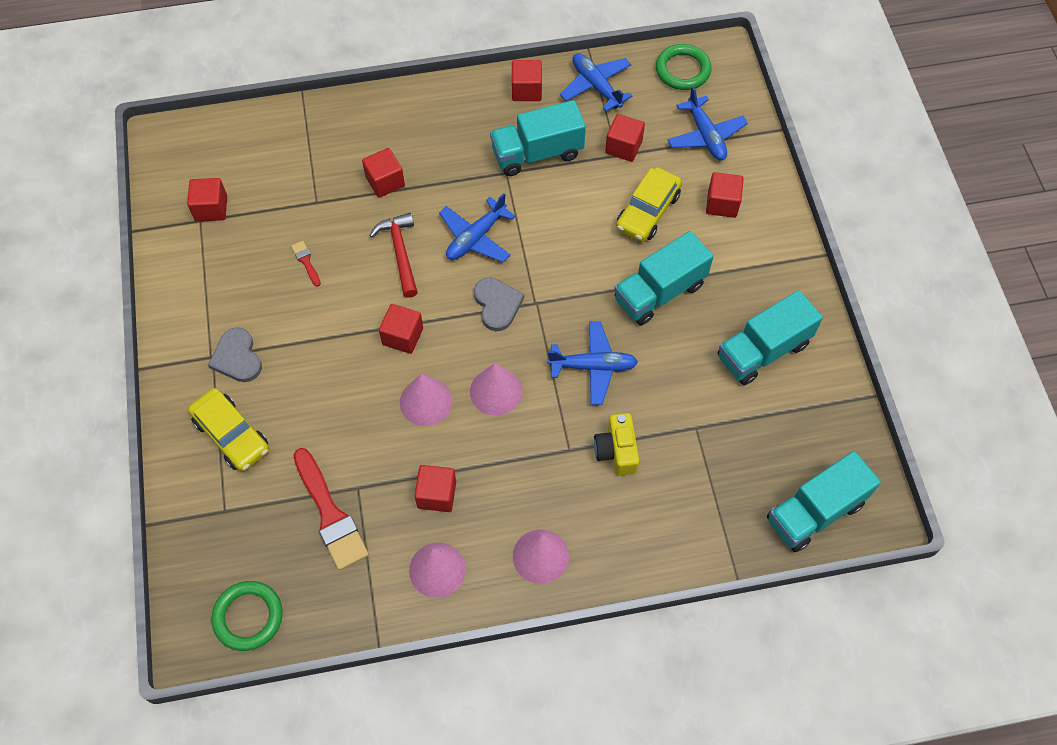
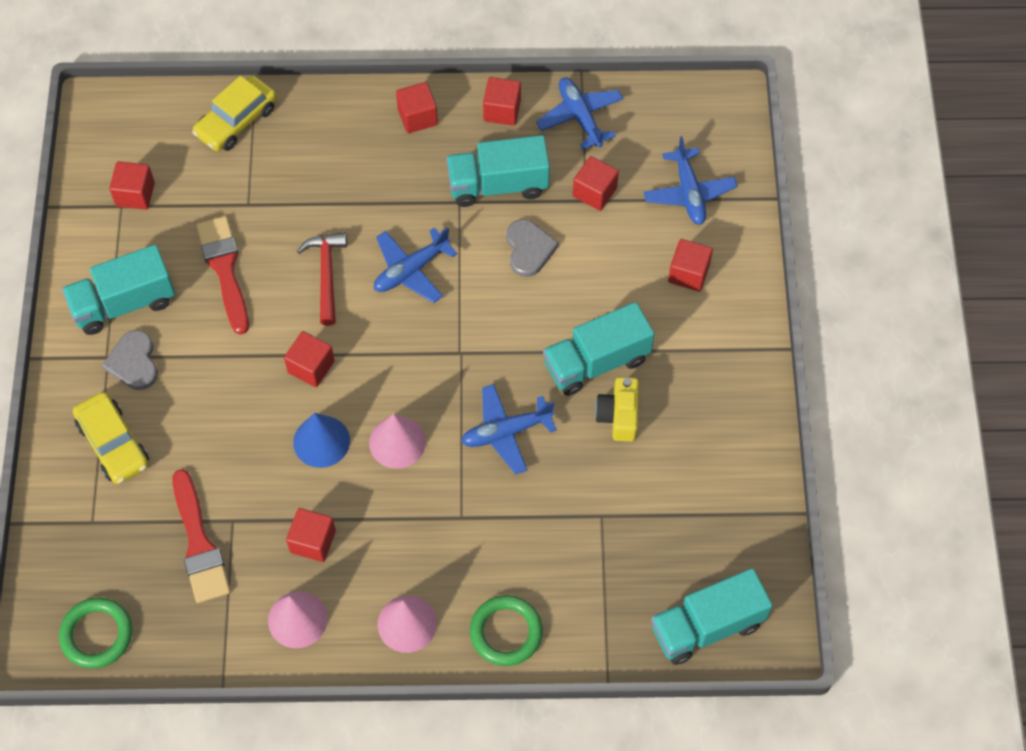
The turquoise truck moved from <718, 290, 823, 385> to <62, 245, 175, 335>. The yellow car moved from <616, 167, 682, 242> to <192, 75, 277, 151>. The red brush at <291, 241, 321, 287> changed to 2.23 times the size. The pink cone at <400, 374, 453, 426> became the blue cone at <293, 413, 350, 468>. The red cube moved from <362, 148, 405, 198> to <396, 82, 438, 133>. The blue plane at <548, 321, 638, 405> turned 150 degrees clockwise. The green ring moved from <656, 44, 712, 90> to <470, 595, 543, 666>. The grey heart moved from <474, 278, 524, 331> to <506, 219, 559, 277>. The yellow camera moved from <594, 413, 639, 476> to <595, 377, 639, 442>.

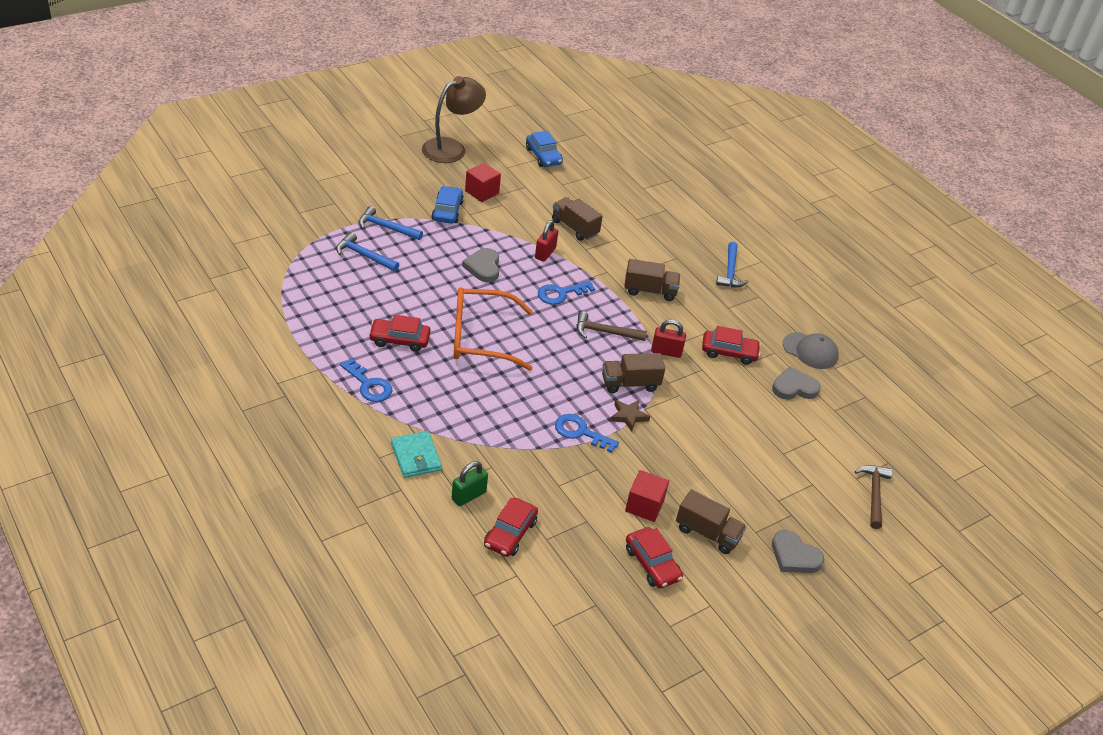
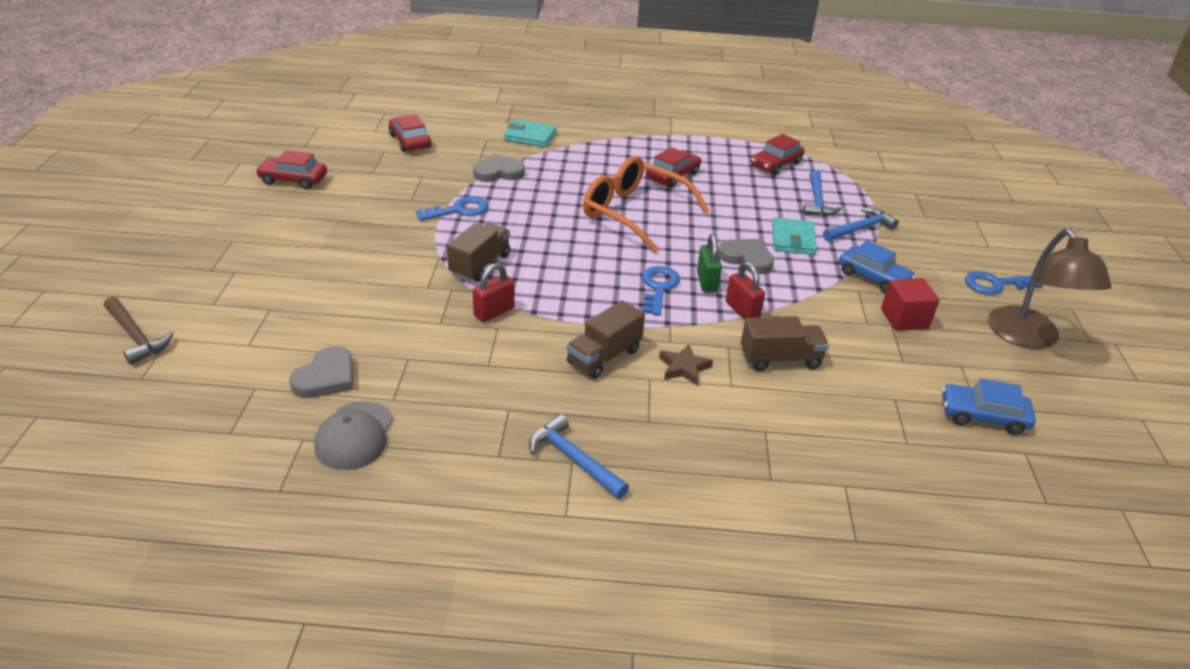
The grey cap at <783, 332, 838, 369> turned 60 degrees counterclockwise. The grey heart moved from <772, 530, 824, 573> to <473, 154, 525, 182>. The orange glasses at <454, 288, 533, 371> turned 90 degrees counterclockwise. The brown star moved from <610, 400, 650, 431> to <659, 344, 713, 386>. The green padlock moved from <452, 461, 488, 506> to <697, 234, 722, 292>. The red car moved from <702, 326, 761, 365> to <751, 134, 805, 175>. The turquoise wallet at <772, 217, 817, 255> appeared. The blue hammer at <336, 232, 399, 272> turned 120 degrees clockwise. The blue key moved from <340, 358, 392, 402> to <965, 271, 1043, 295>. The brown hammer at <576, 311, 647, 341> disappeared. The red cube at <625, 470, 669, 522> disappeared. The brown truck at <676, 489, 746, 554> disappeared.

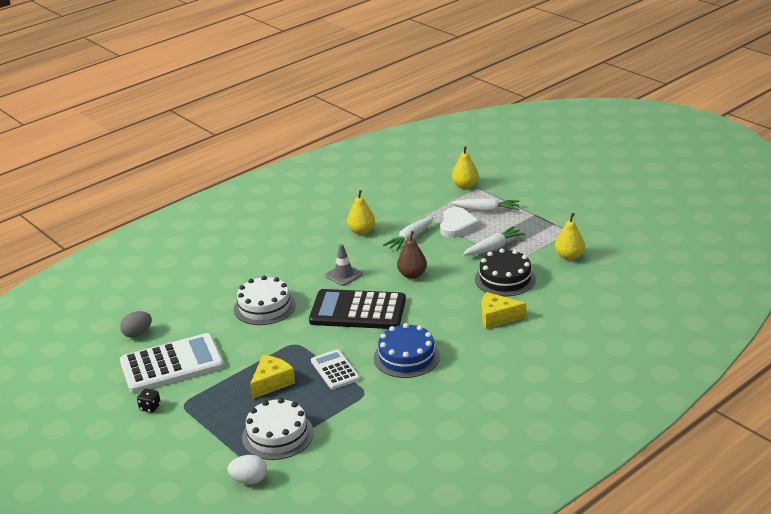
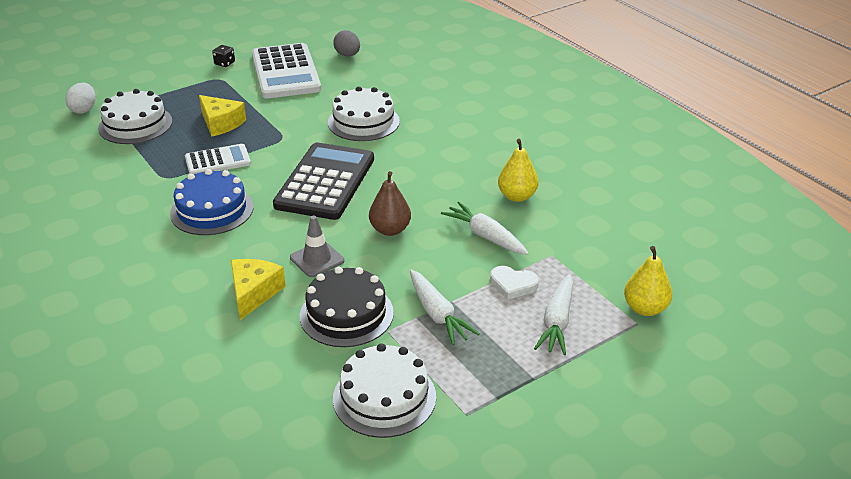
The grey traffic cone moved from <325, 244, 363, 286> to <290, 215, 344, 277>. The yellow pear at <555, 213, 585, 260> was replaced by the white cake at <333, 343, 436, 438>. The white heart at <440, 207, 479, 238> changed to 0.66 times the size.

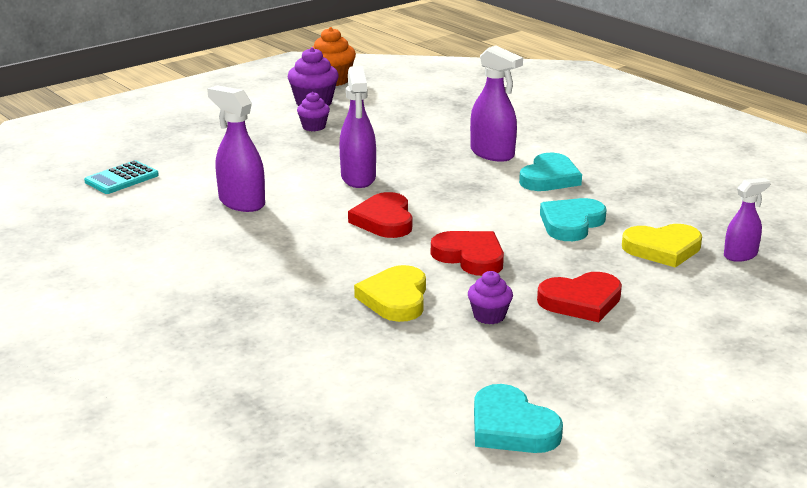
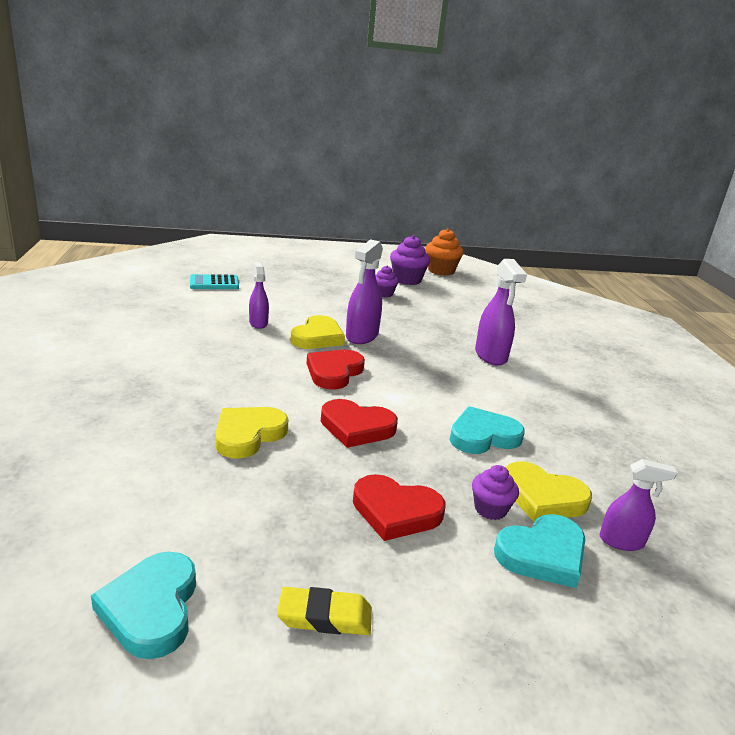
The purple spray bottle at <207, 85, 265, 212> changed to 0.63 times the size. The yellow eraser at <277, 587, 372, 635> appeared. The yellow heart at <291, 315, 345, 349> appeared. The red heart at <431, 231, 504, 276> turned 120 degrees clockwise. The purple cupcake moved from <468, 271, 513, 324> to <472, 465, 519, 520>. The turquoise heart moved from <519, 153, 582, 191> to <494, 514, 585, 588>.

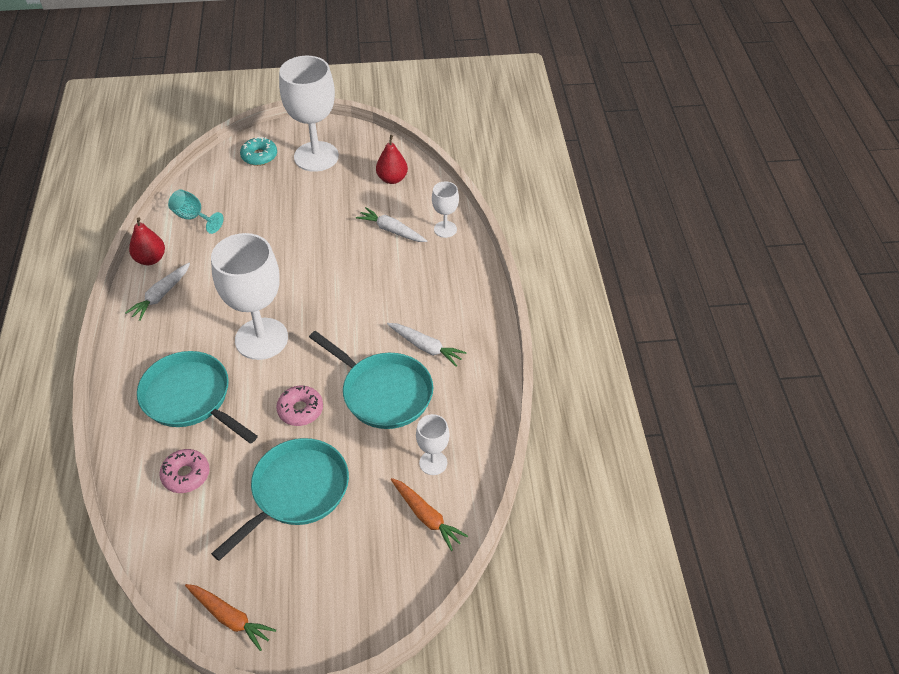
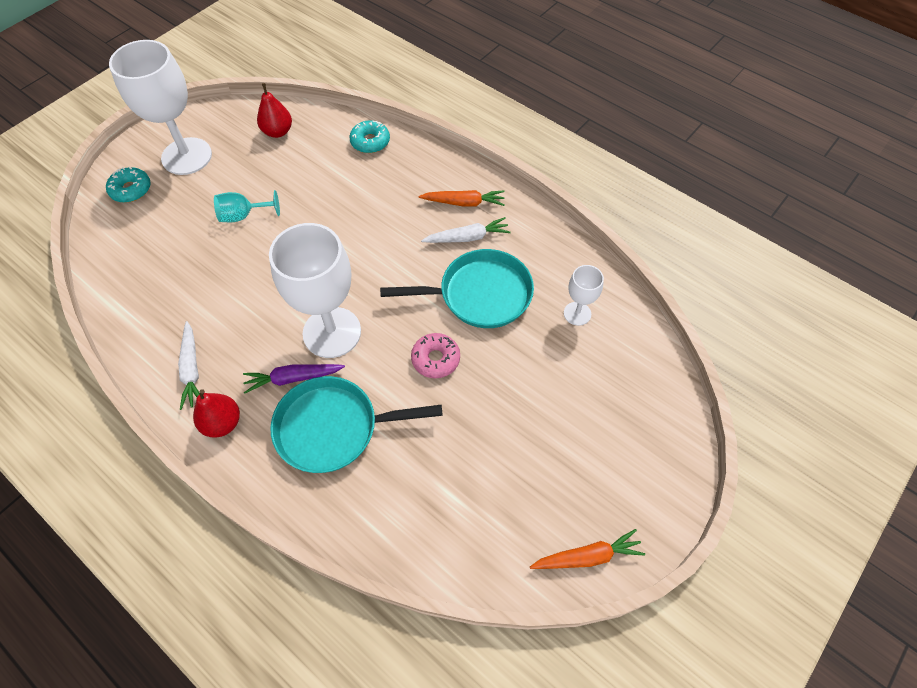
The red pear moved from <129, 217, 165, 265> to <193, 389, 240, 438>. The turquoise goblet moved from <168, 189, 224, 234> to <214, 190, 280, 222>. The purple carrot at <243, 364, 345, 394> appeared. The white goblet at <432, 181, 459, 238> was replaced by the turquoise donut at <349, 120, 390, 153>. The orange carrot moved from <391, 478, 468, 551> to <419, 190, 505, 206>. The pink donut at <159, 449, 209, 493> disappeared. The turquoise pan at <211, 438, 349, 561> disappeared. The white carrot at <356, 207, 427, 242> disappeared.

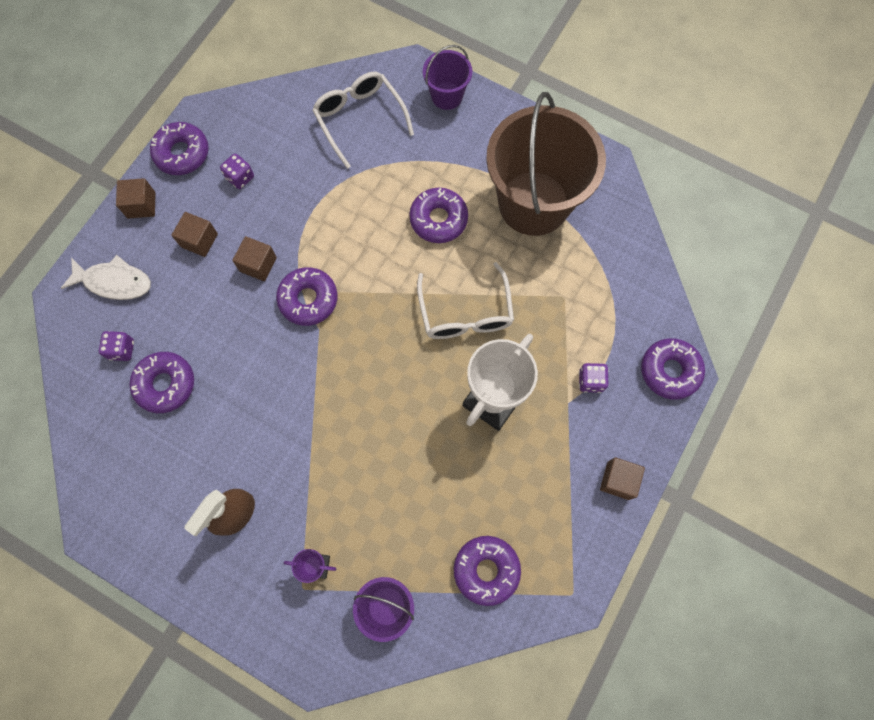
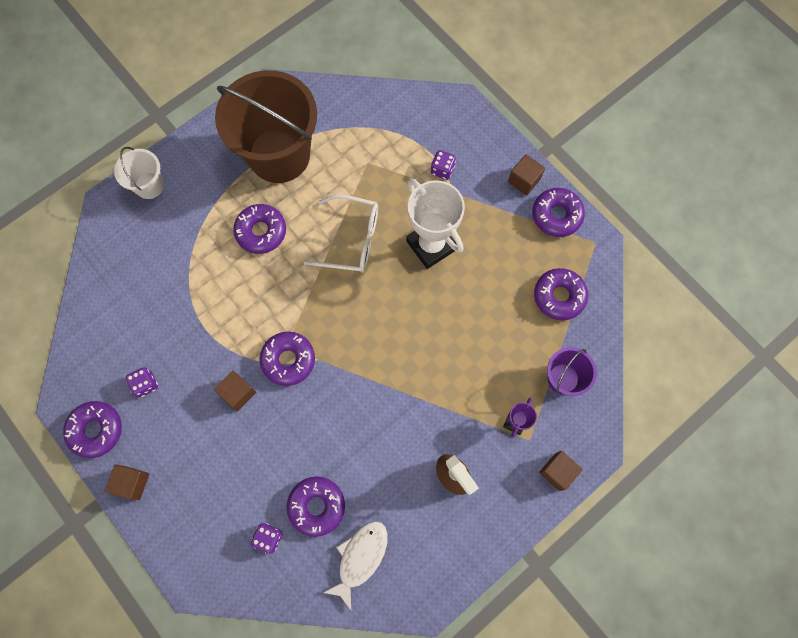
The purple bucket at <423, 45, 472, 110> became the white bucket at <114, 147, 164, 199>. The white fish moved from <61, 255, 151, 300> to <323, 521, 388, 610>. The purple donut moved from <641, 338, 705, 400> to <532, 188, 585, 237>. The brown cube moved from <171, 212, 218, 257> to <539, 451, 583, 491>. The white glasses at <312, 72, 414, 169> disappeared.

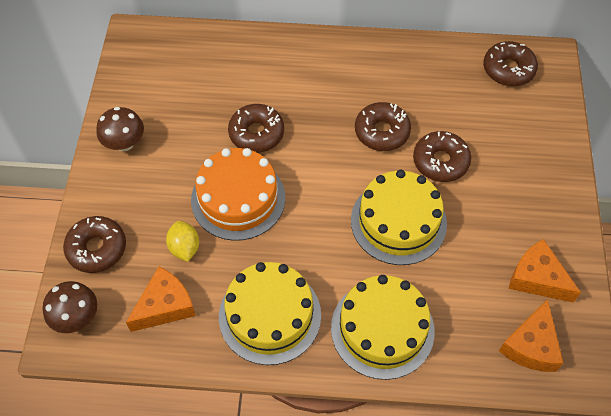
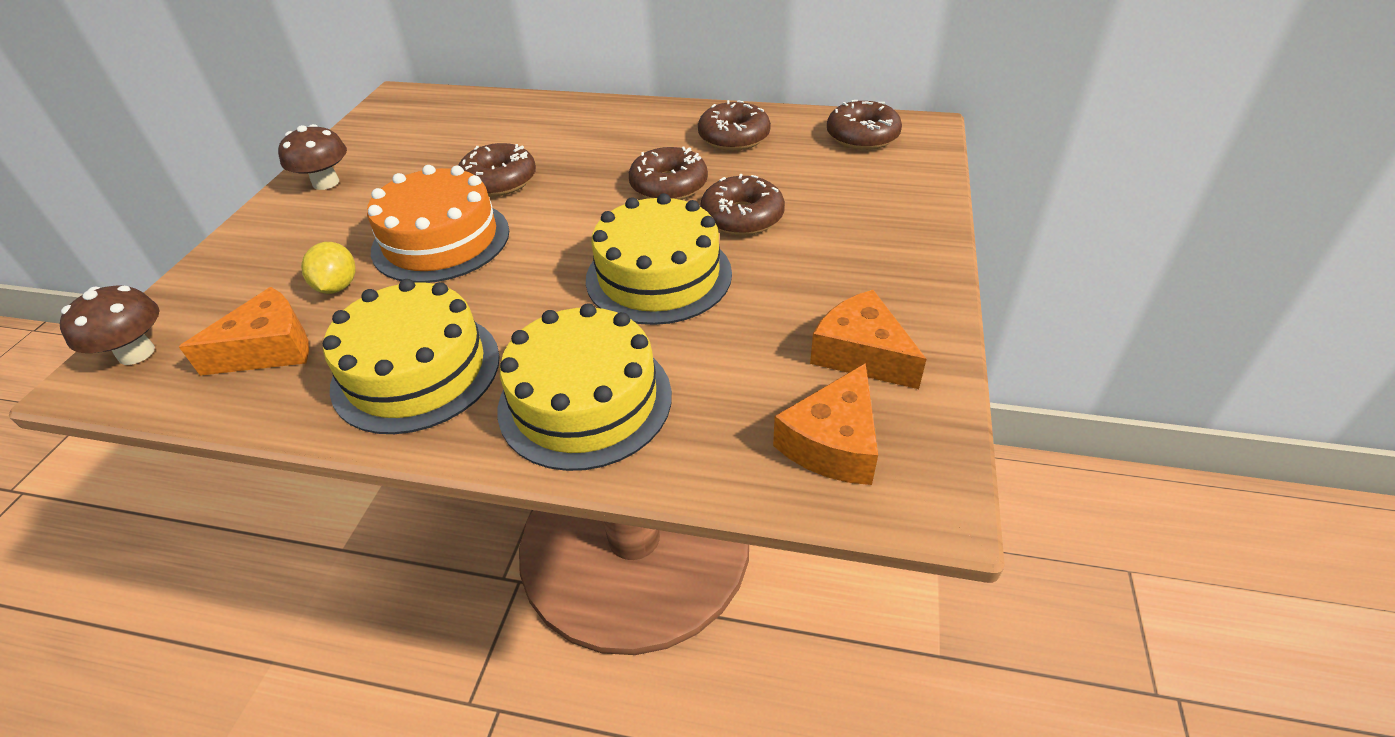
The brown donut moved from <63, 216, 126, 273> to <698, 100, 771, 151>.

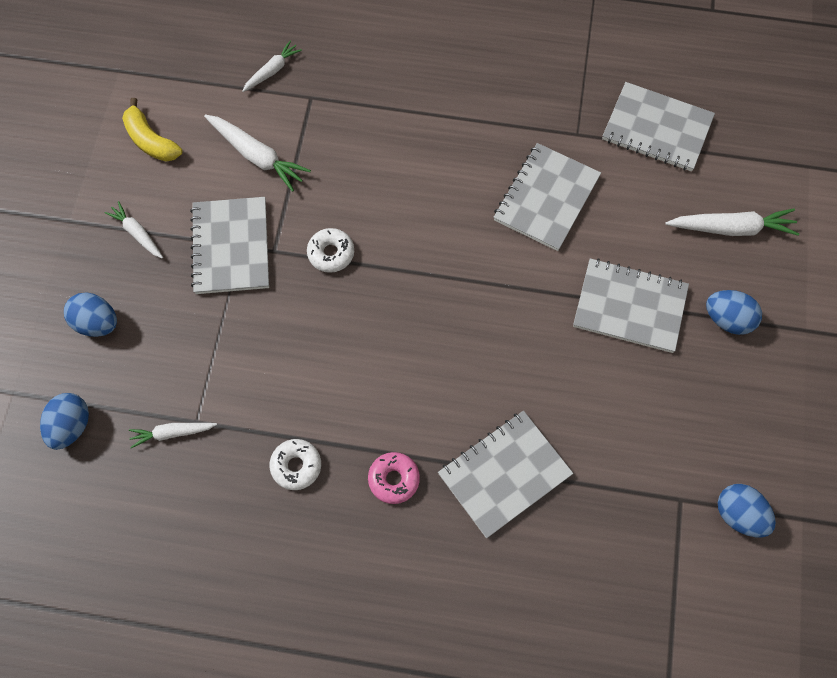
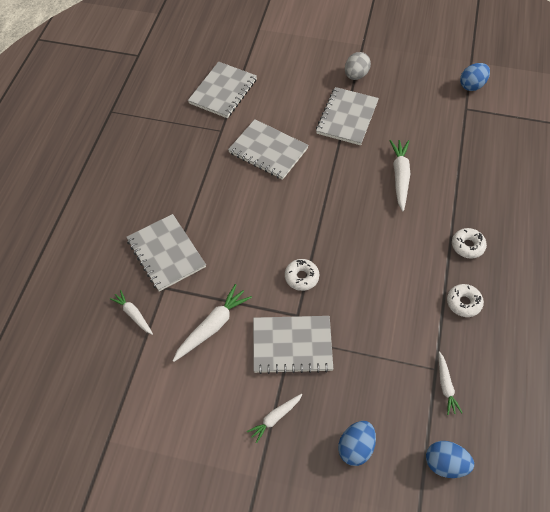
The grey notebook moved from <438, 411, 574, 538> to <126, 214, 206, 292>. The blue egg at <706, 290, 762, 335> became the grey egg at <345, 52, 371, 80>. The white carrot moved from <665, 208, 799, 236> to <389, 140, 410, 211>. The pink donut at <368, 452, 420, 504> became the white donut at <452, 228, 487, 259>. The yellow banana at <122, 98, 182, 161> disappeared.

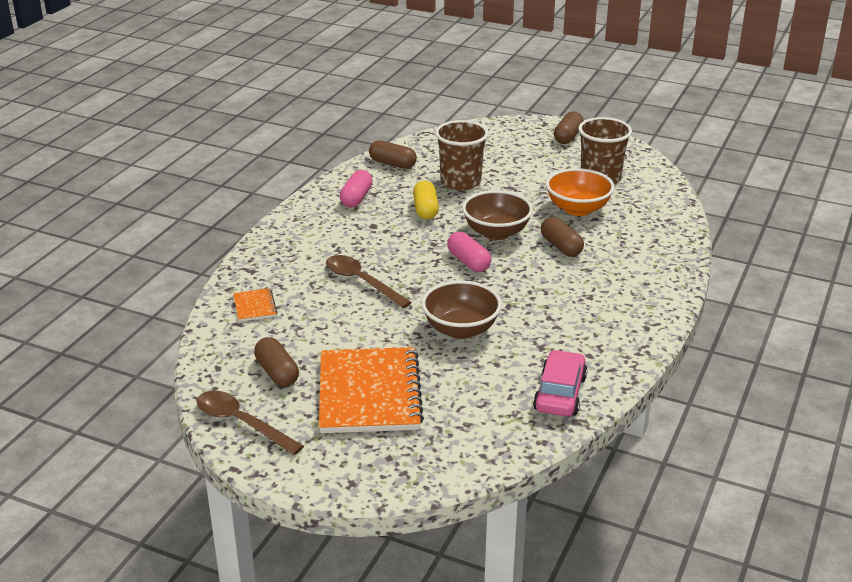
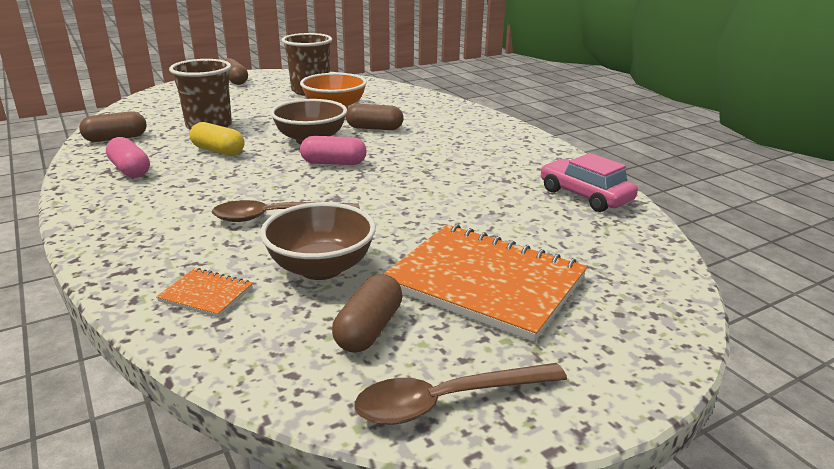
The brown bowl moved from <421, 280, 502, 339> to <260, 202, 376, 280>. The brown capsule at <254, 337, 299, 387> turned 75 degrees counterclockwise.

